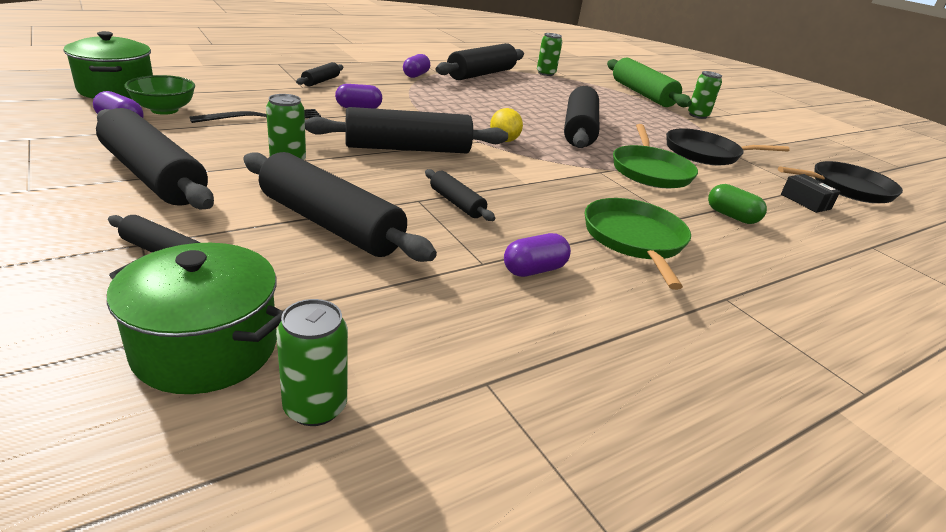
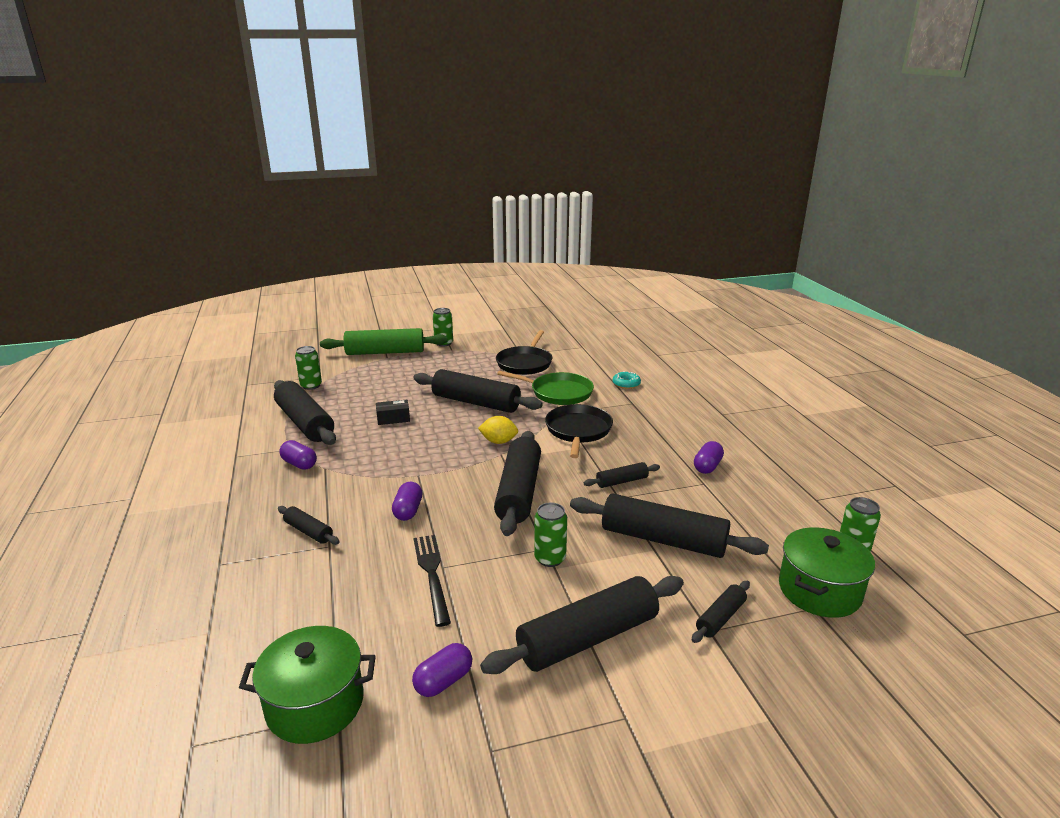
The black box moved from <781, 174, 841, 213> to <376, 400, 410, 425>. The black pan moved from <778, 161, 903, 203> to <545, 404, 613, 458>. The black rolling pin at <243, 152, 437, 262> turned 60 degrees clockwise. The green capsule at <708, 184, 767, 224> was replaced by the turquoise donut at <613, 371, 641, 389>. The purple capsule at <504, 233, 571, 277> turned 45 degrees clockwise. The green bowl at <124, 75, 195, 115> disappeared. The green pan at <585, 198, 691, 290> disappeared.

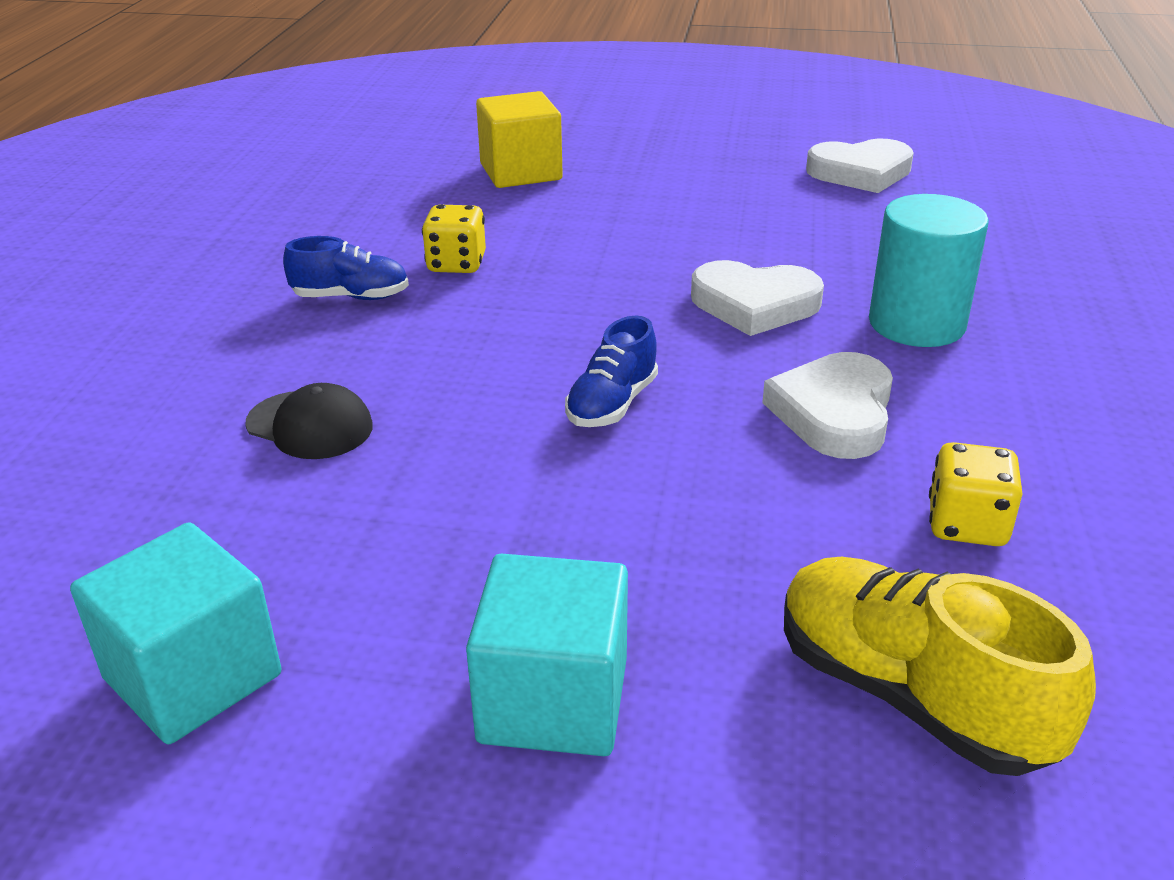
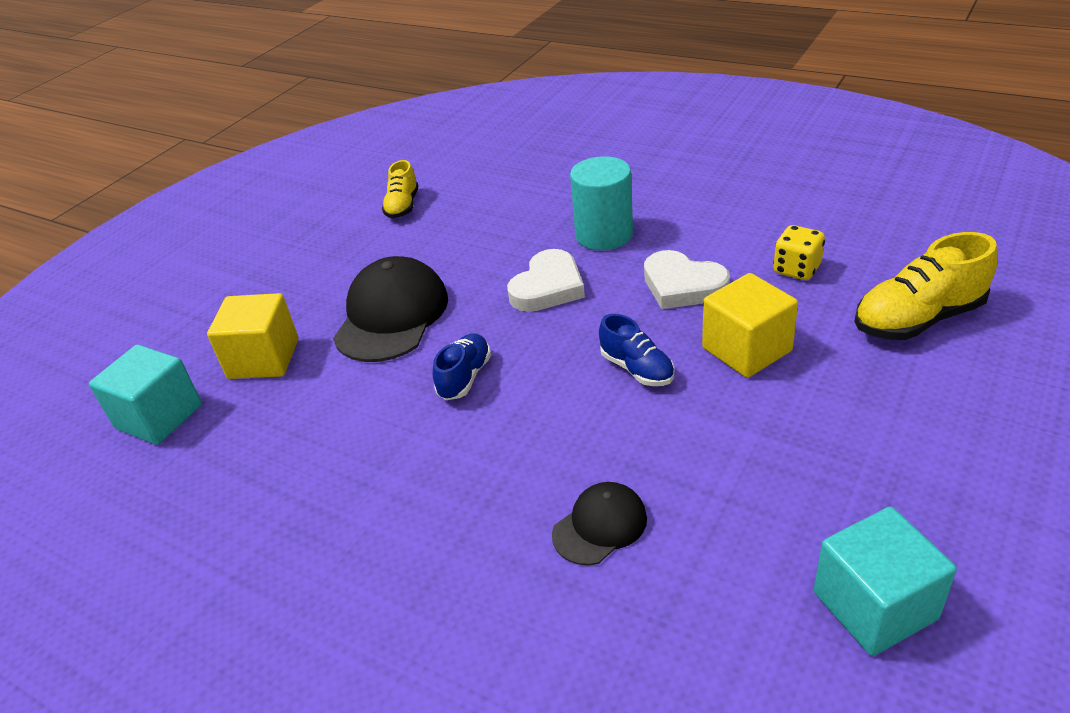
The turquoise cube moved from <466, 554, 628, 756> to <89, 345, 202, 445>. The black cap at <333, 256, 448, 362> appeared. The white heart at <806, 139, 914, 193> was replaced by the yellow shoe at <382, 160, 419, 219>. The blue shoe moved from <283, 236, 409, 300> to <433, 333, 491, 400>. The yellow cube at <702, 273, 798, 378> appeared. The yellow dice at <422, 204, 486, 273> disappeared.

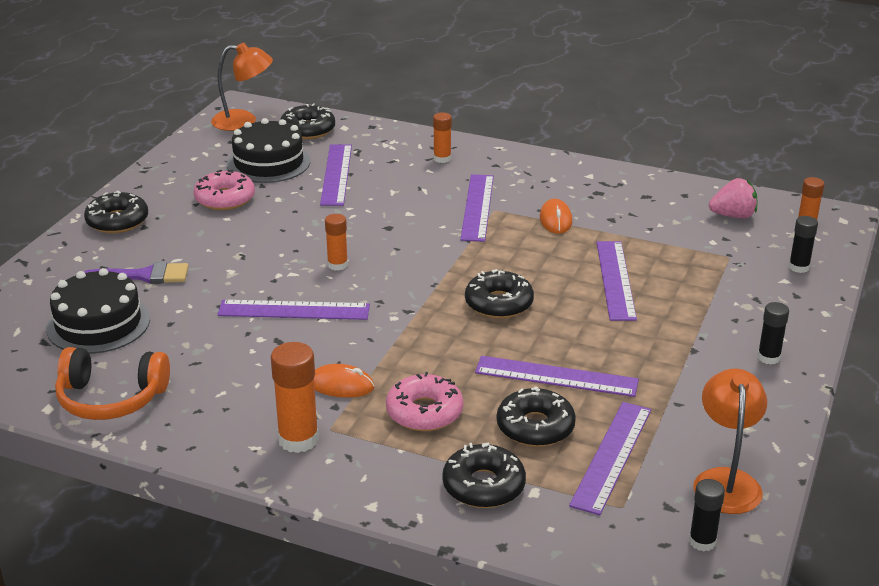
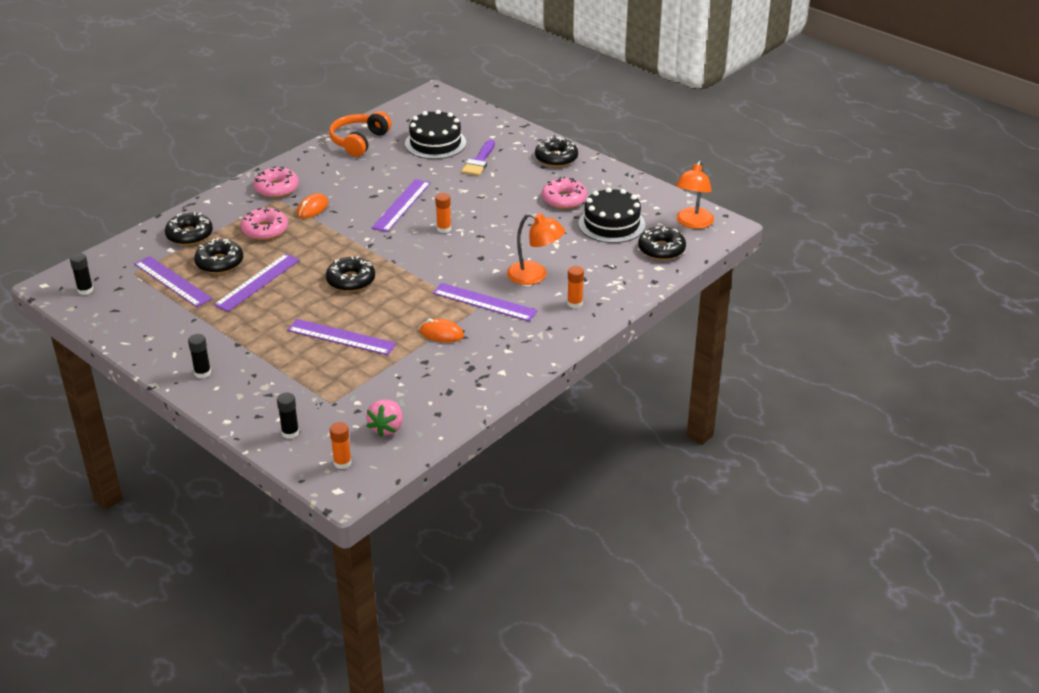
The orange glue stick at <271, 342, 319, 453> was replaced by the pink donut at <253, 166, 299, 198>. The orange lamp moved from <693, 369, 767, 514> to <507, 213, 565, 285>. The purple ruler at <320, 144, 352, 206> disappeared.

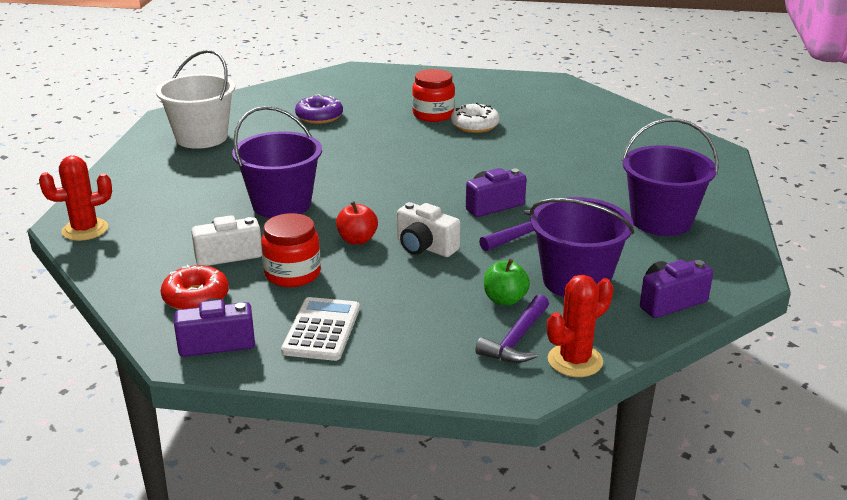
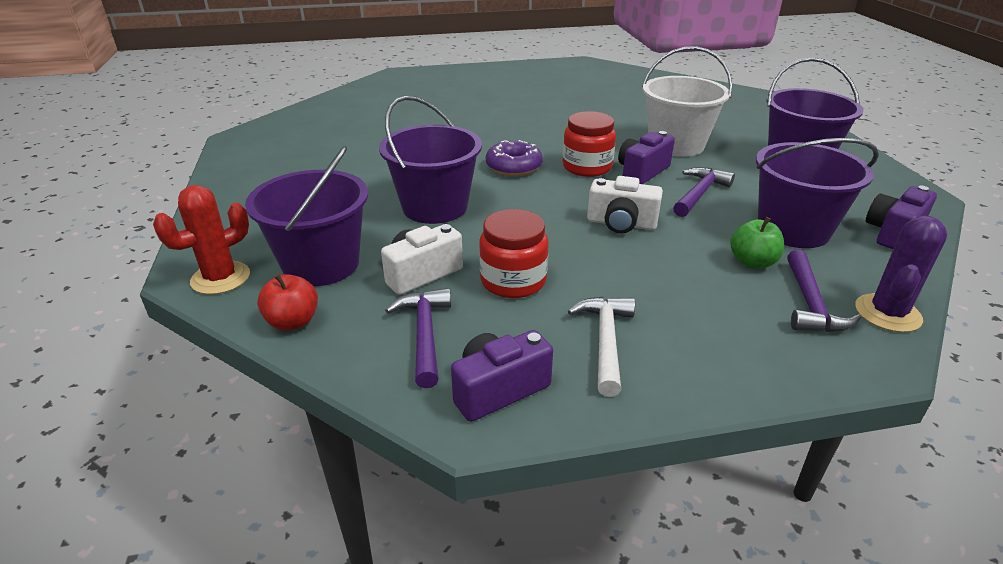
The purple bucket at <245, 146, 368, 286> appeared. The red apple moved from <336, 201, 378, 245> to <257, 274, 318, 331>. The red donut at <161, 265, 229, 310> was replaced by the purple hammer at <385, 288, 451, 388>. The purple donut moved from <295, 94, 343, 124> to <486, 140, 543, 176>. The red jar moved from <412, 69, 455, 122> to <563, 111, 616, 177>. The white calculator at <281, 297, 360, 361> was replaced by the white hammer at <568, 297, 635, 397>. The white bucket moved from <156, 50, 235, 149> to <642, 46, 732, 157>. The red cactus at <547, 275, 613, 377> became the purple cactus at <855, 216, 947, 332>. The white donut at <451, 103, 500, 133> disappeared.

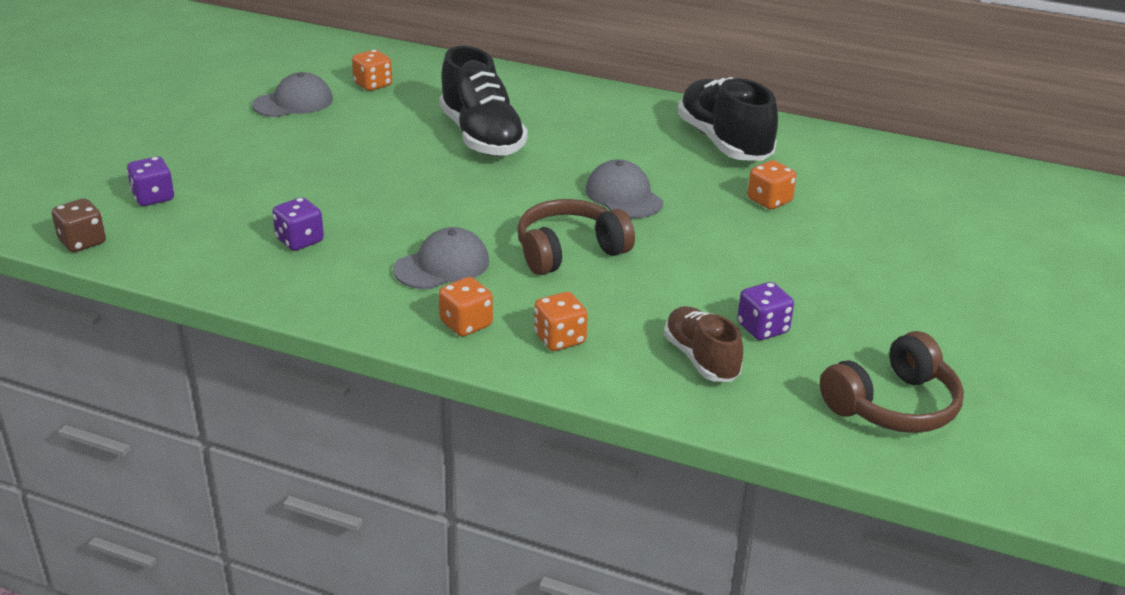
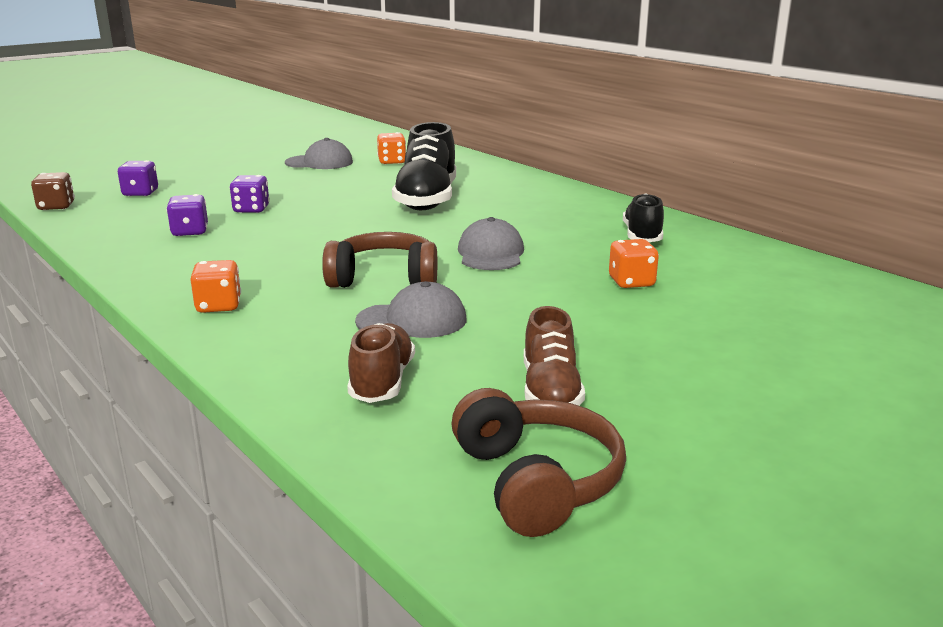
The purple dice moved from <737, 282, 794, 340> to <229, 175, 270, 213>. The grey cap moved from <393, 227, 489, 289> to <355, 281, 466, 338>. The brown headphones at <820, 331, 964, 433> turned 105 degrees counterclockwise. The brown shoe at <524, 306, 585, 406> appeared. The black shoe at <678, 77, 778, 161> changed to 0.60 times the size. The orange dice at <534, 292, 588, 351> disappeared.

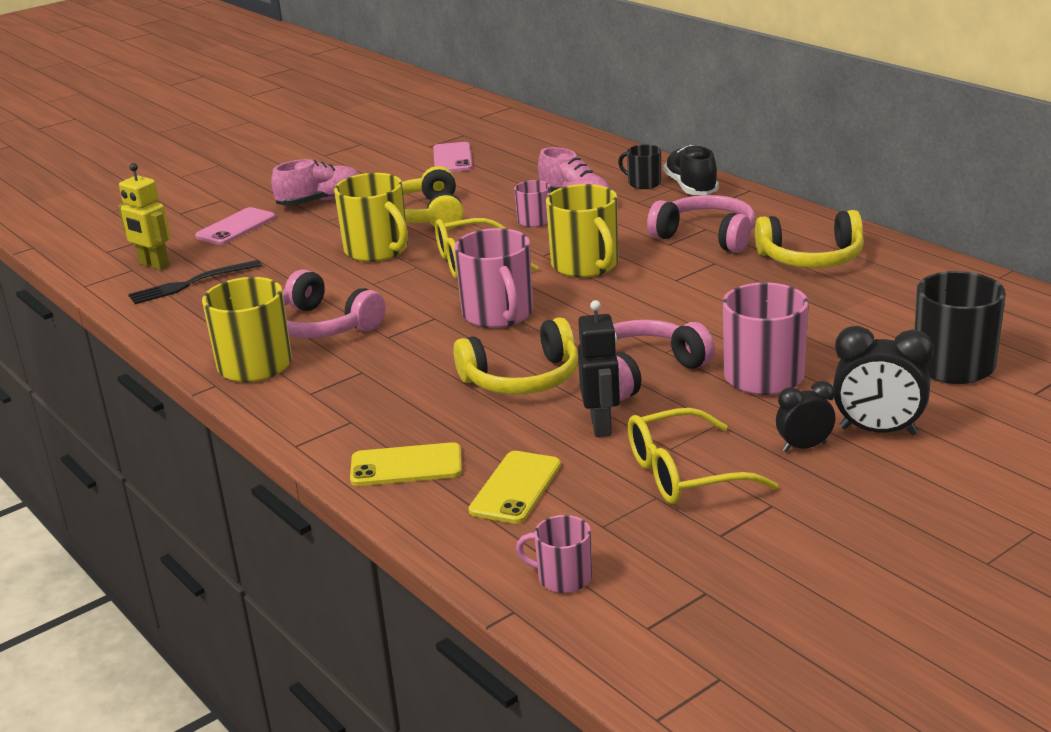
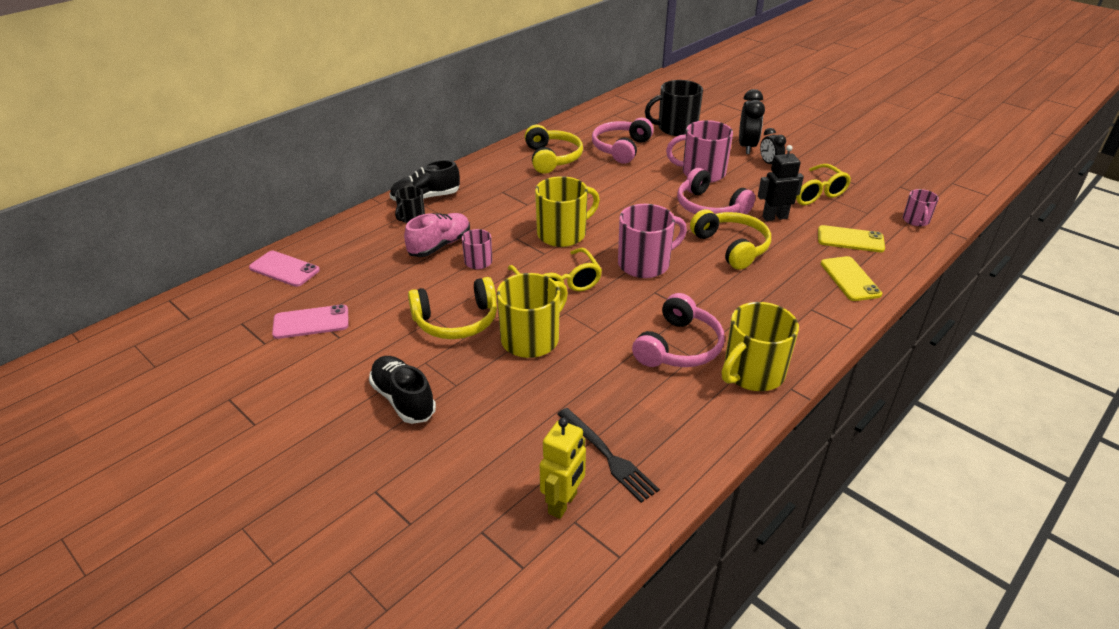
The pink phone moved from <195, 207, 276, 245> to <249, 251, 320, 287>. The pink shoe at <271, 159, 359, 206> became the black shoe at <369, 356, 436, 424>. The pink headphones moved from <647, 195, 755, 253> to <592, 118, 654, 164>.

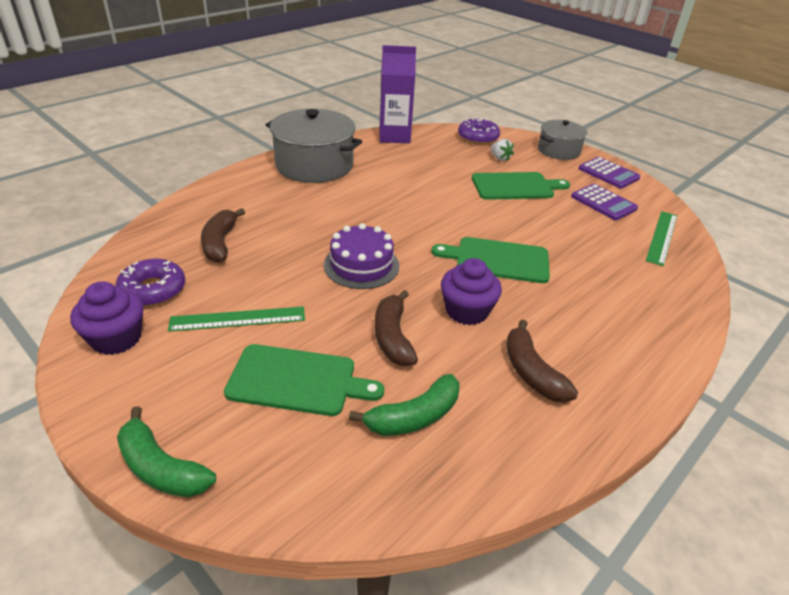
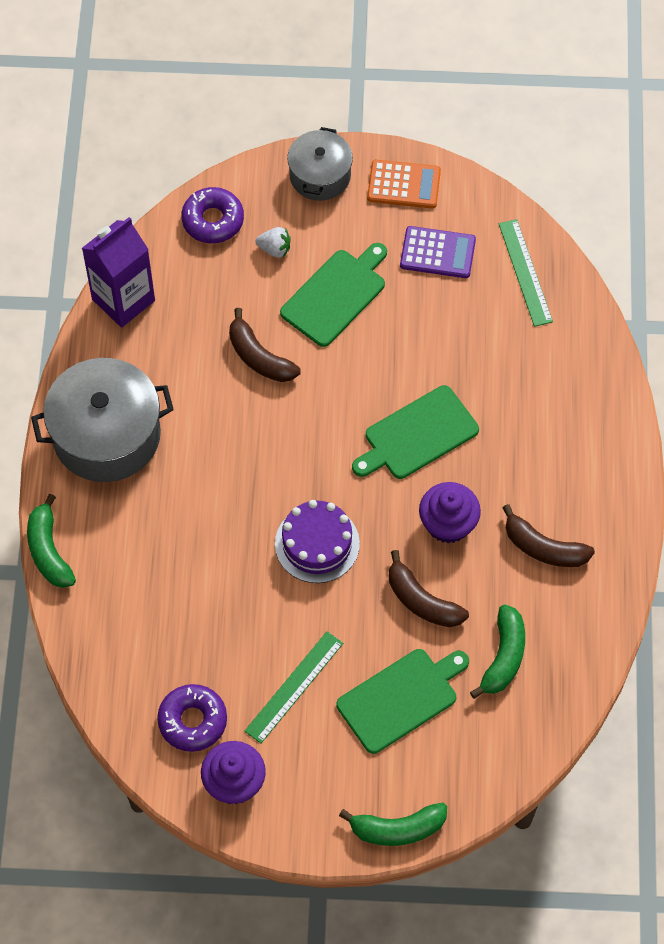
The green banana at <27, 494, 76, 588> appeared. The brown banana moved from <201, 208, 245, 263> to <229, 308, 300, 382>. The purple calculator at <579, 157, 640, 189> became the orange calculator at <367, 160, 441, 208>.

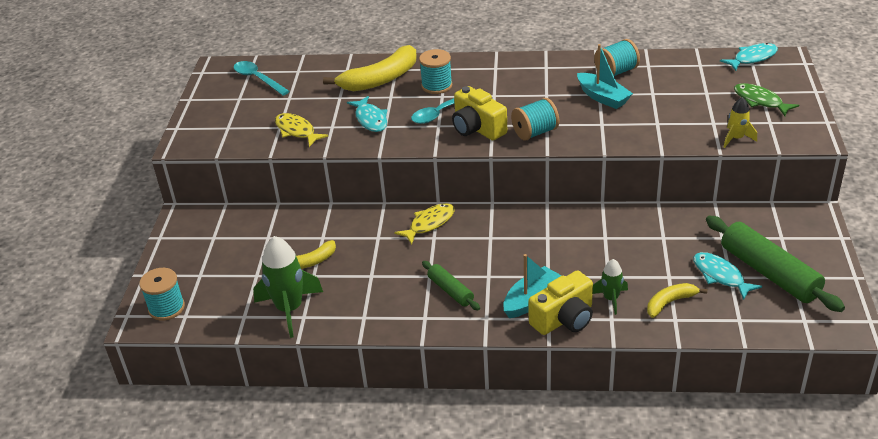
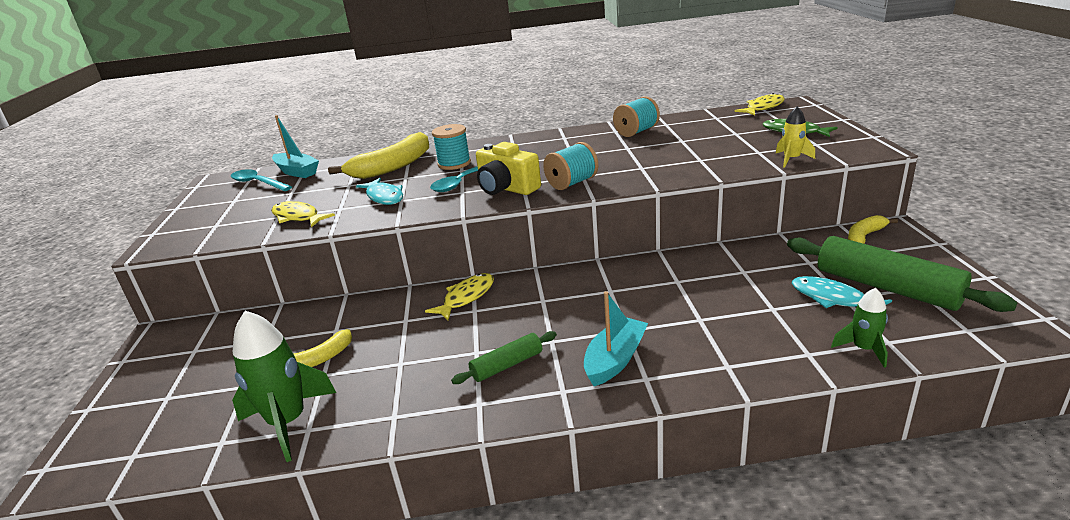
The turquoise boat moved from <577, 44, 633, 109> to <272, 115, 319, 178>. The green rolling pin at <422, 261, 480, 311> turned 75 degrees counterclockwise. The turquoise fish at <720, 43, 778, 71> became the yellow fish at <735, 93, 785, 116>. The green rocket moved from <593, 259, 628, 315> to <831, 288, 888, 368>. The yellow banana moved from <647, 283, 707, 318> to <848, 215, 898, 244>. The turquoise spool at <139, 268, 185, 321> disappeared. The yellow camera at <528, 270, 593, 335> disappeared.

